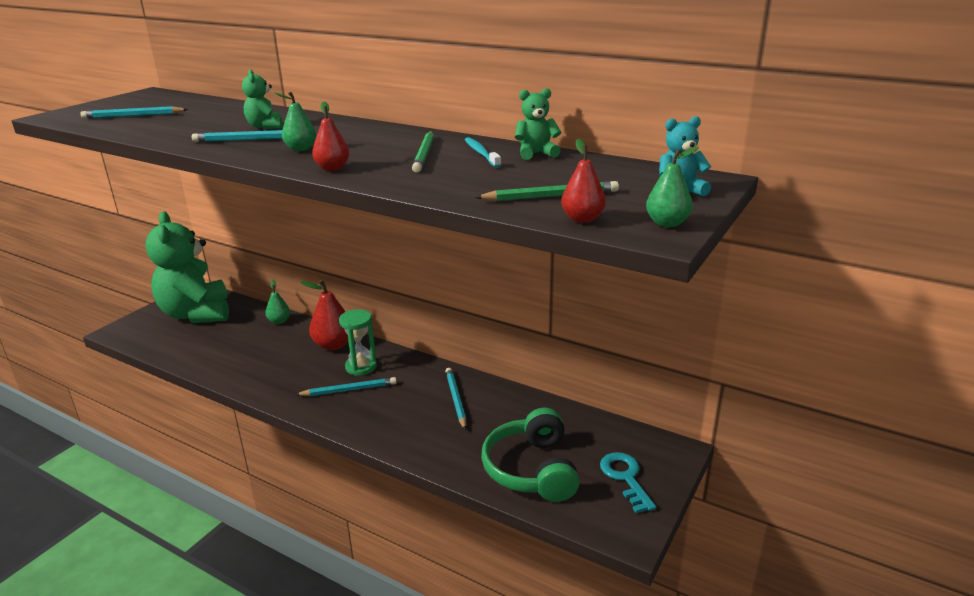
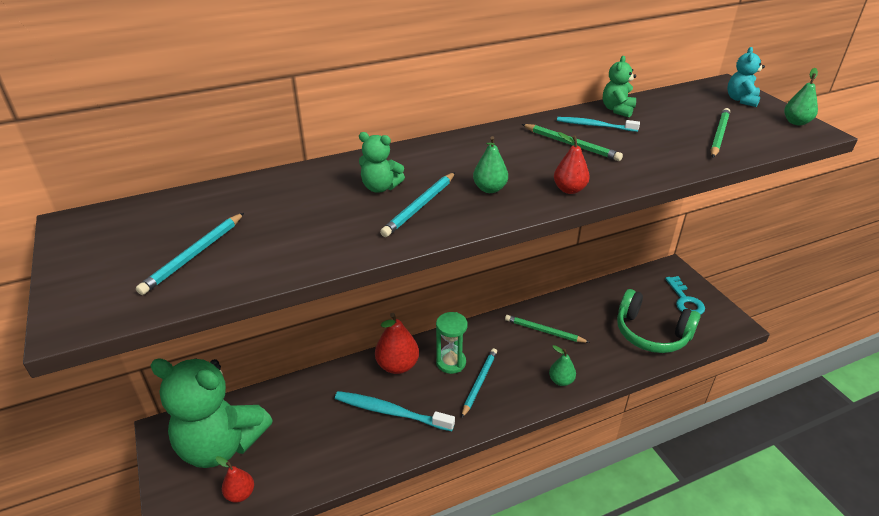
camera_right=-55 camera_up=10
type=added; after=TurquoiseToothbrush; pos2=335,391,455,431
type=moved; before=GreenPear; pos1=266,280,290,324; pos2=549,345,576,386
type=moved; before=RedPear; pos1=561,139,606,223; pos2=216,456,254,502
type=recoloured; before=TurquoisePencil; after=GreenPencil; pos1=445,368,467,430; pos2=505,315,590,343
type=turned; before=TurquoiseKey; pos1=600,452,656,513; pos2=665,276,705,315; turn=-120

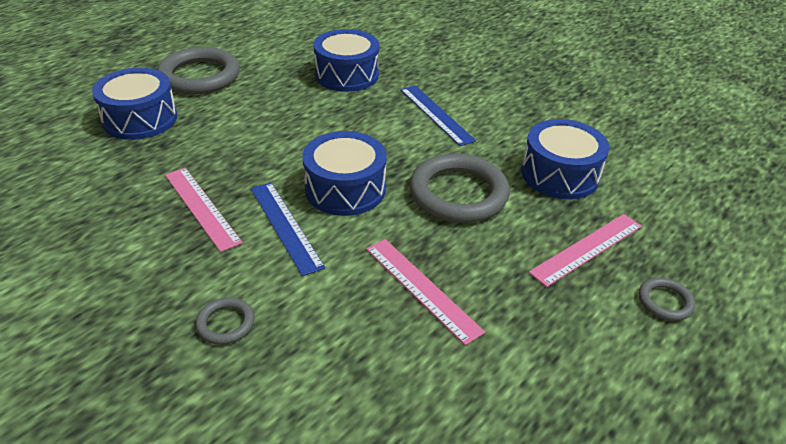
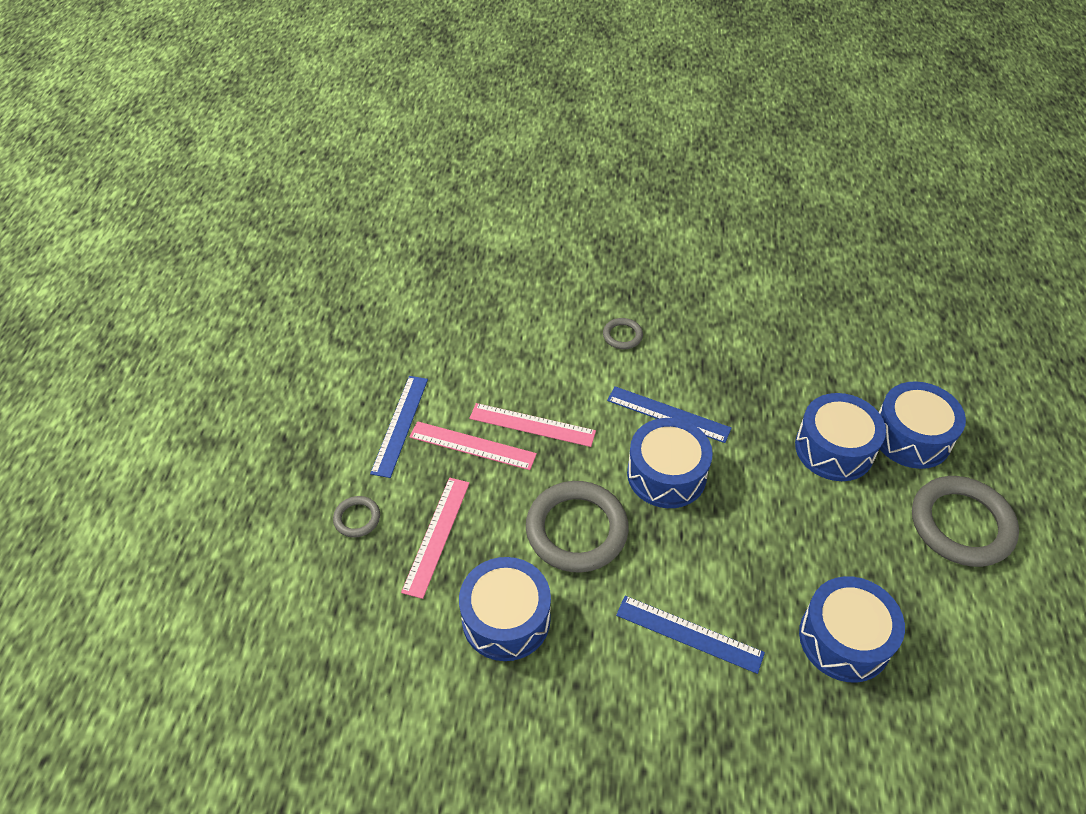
camera_right=145 camera_up=10
type=added; after=BlueRuler; pos2=370,376,428,478
type=added; after=BlueDrum; pos2=795,393,886,481
type=moved; before=PinkRuler; pos1=165,168,243,252; pos2=410,421,537,470

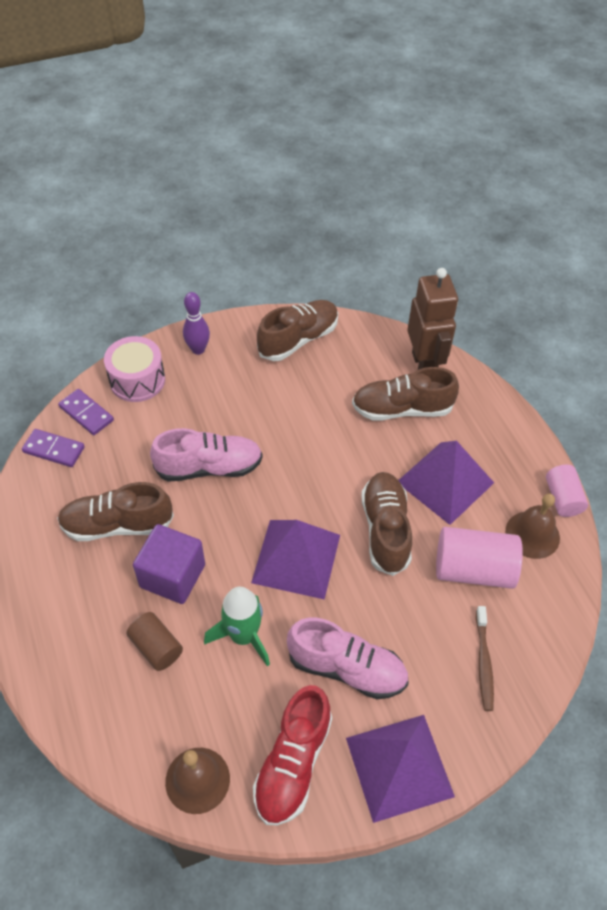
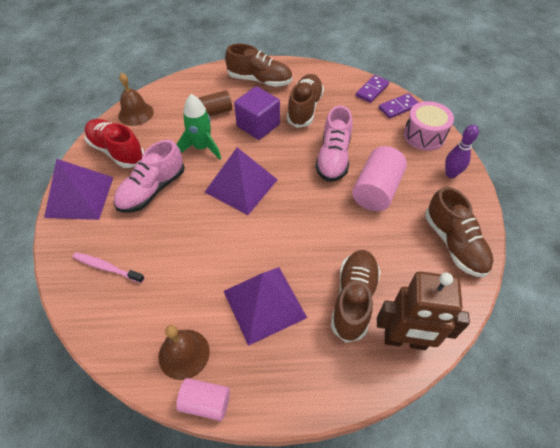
camera_right=110 camera_up=0
type=moved; before=BrownShoe; pos1=361,472,412,576; pos2=225,44,292,87
type=moved; before=PinkCylinder; pos1=436,527,523,589; pos2=352,146,407,211
type=recoloured; before=BrownToothbrush; after=PinkToothbrush; pos1=476,606,494,711; pos2=73,252,145,283

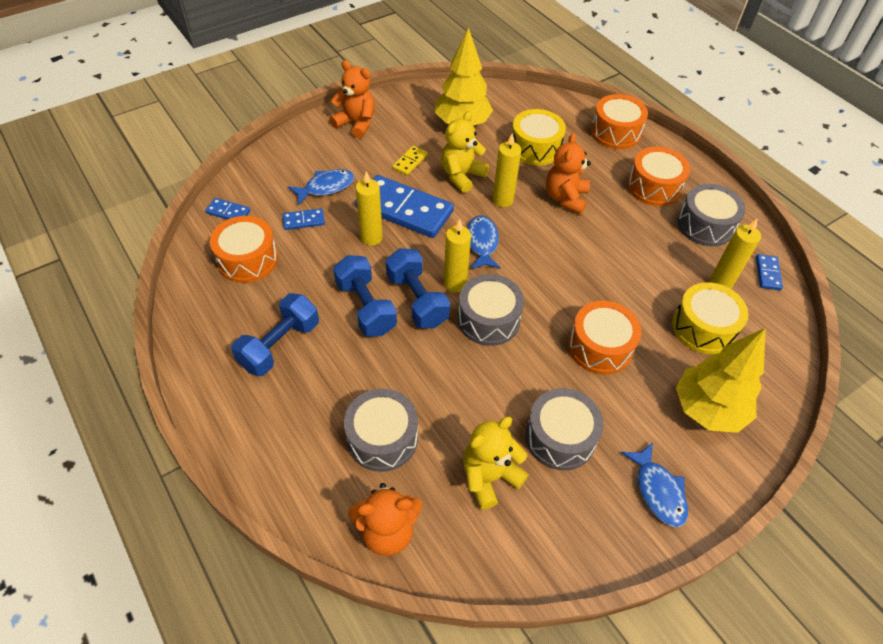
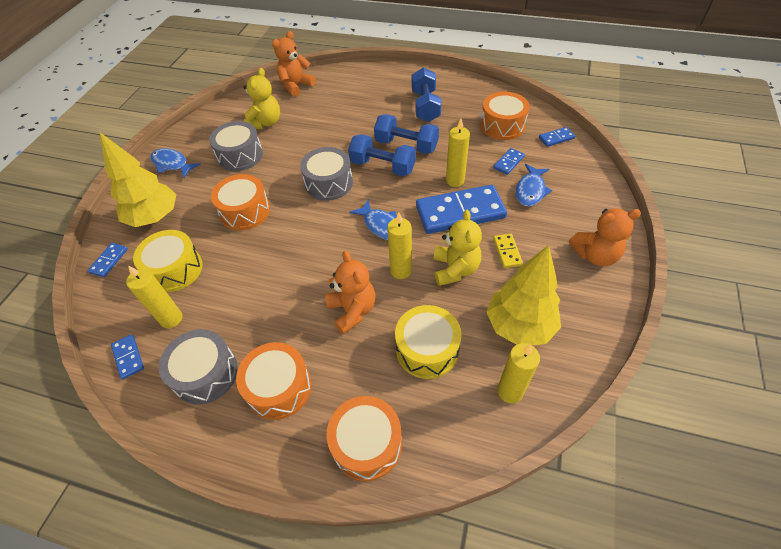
camera_right=145 camera_up=0
type=removed; before=GreyDrum; pos1=344,389,418,472
type=added; after=BlueDomino; pos2=88,243,128,277
type=moved; before=YellowCandle; pos1=444,219,471,293; pos2=497,343,540,403

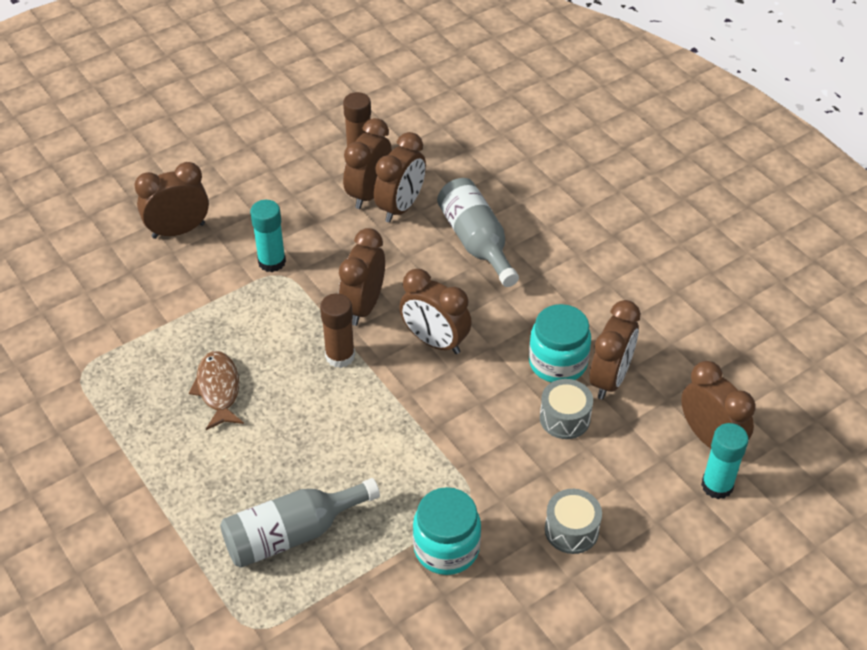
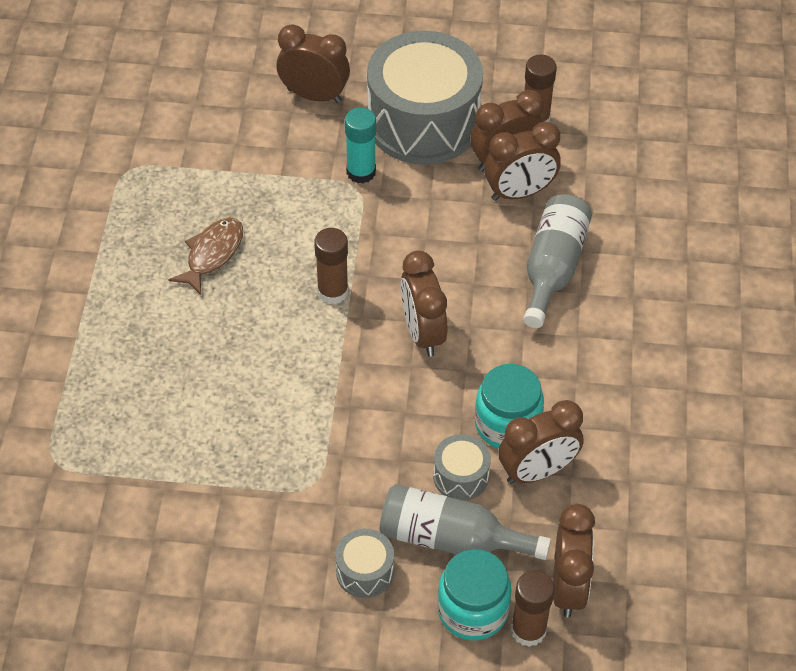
camera_right=40 camera_up=5
type=removed; before=BrownClock; pos1=339,228,385,326
type=added; after=GreyDrum; pos2=367,31,483,165
type=moved; before=GreyBottle; pos1=220,478,380,568; pos2=380,484,551,560
type=moved; before=TurquoiseJar; pos1=413,487,481,575; pos2=437,549,511,641
type=recoloured; before=TurquoiseGlueStick; after=BrownGlueStick; pos1=701,423,749,499; pos2=511,571,555,647

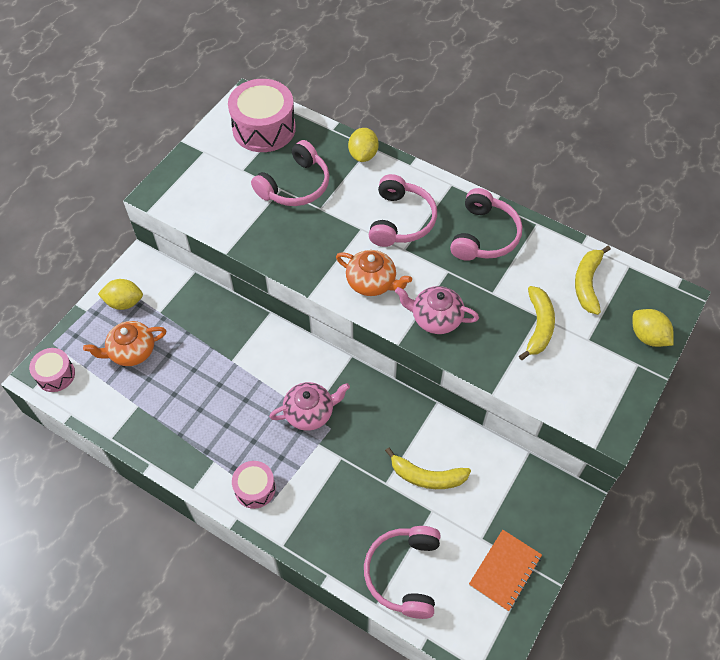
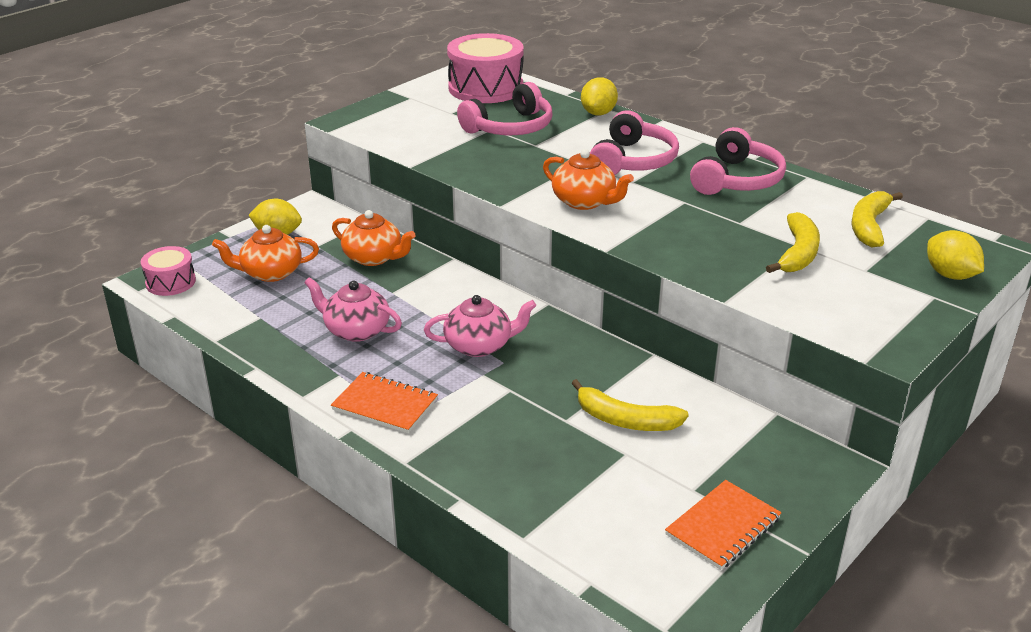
camera_right=10 camera_up=-25
type=removed; before=PinkHeadphones; pos1=364,526,441,619
type=added; after=OrangeTeapot; pos2=332,210,416,266
type=moved; before=PinkTeapot; pos1=395,286,479,334; pos2=304,277,402,342
type=replaced; before=PinkDrum; after=OrangeNotebook; pos1=232,461,276,509; pos2=331,372,438,433

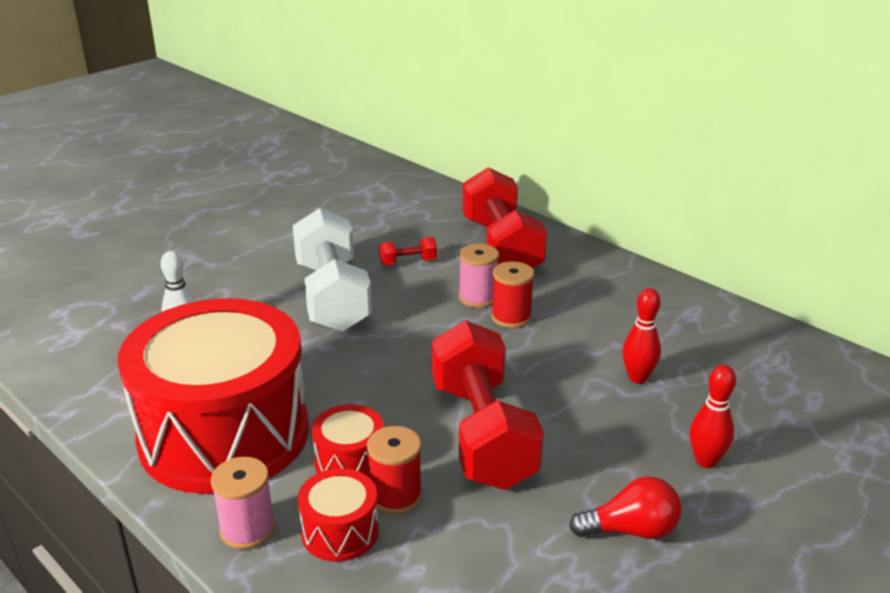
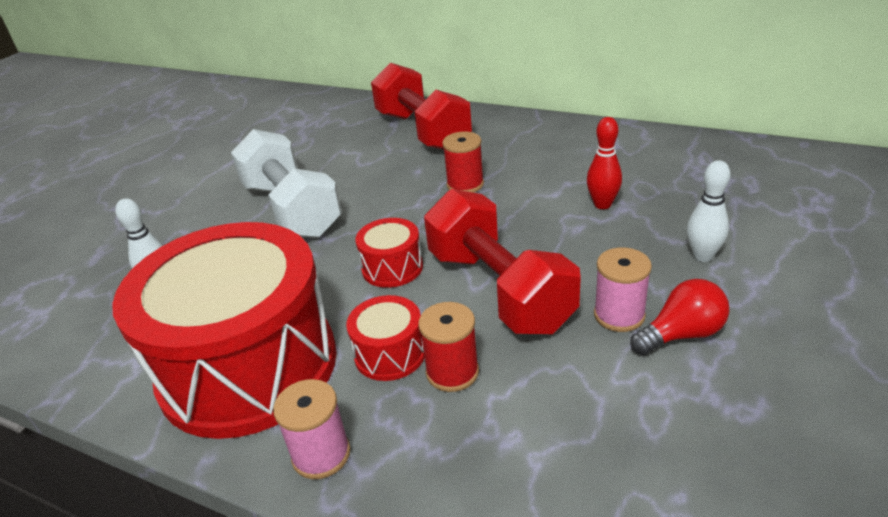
camera_right=-15 camera_up=5
type=removed; before=RedDumbbell; pos1=379,237,437,265
type=moved; before=RedDrum; pos1=298,468,379,562; pos2=355,218,423,288
type=moved; before=PinkSpool; pos1=458,244,499,308; pos2=594,247,652,332
type=recoloured; before=RedBowlingPin; after=WhiteBowlingPin; pos1=690,365,736,468; pos2=687,160,731,262

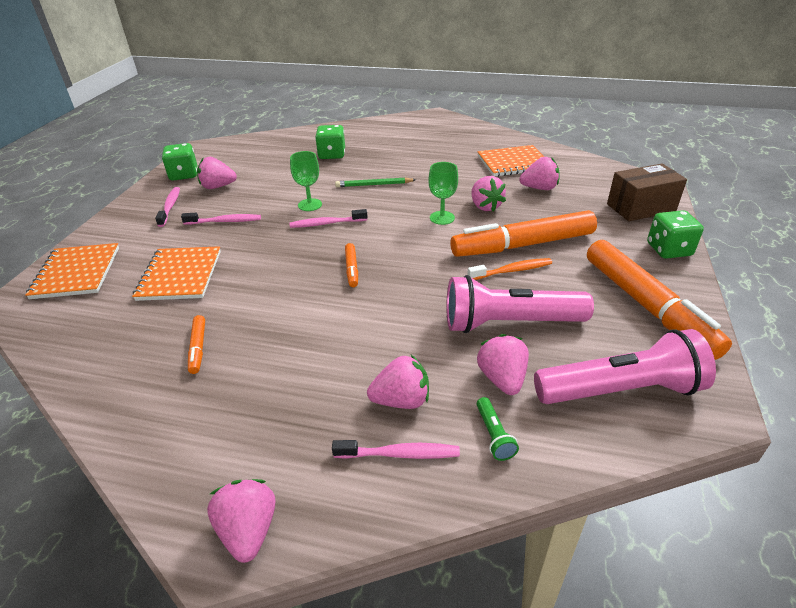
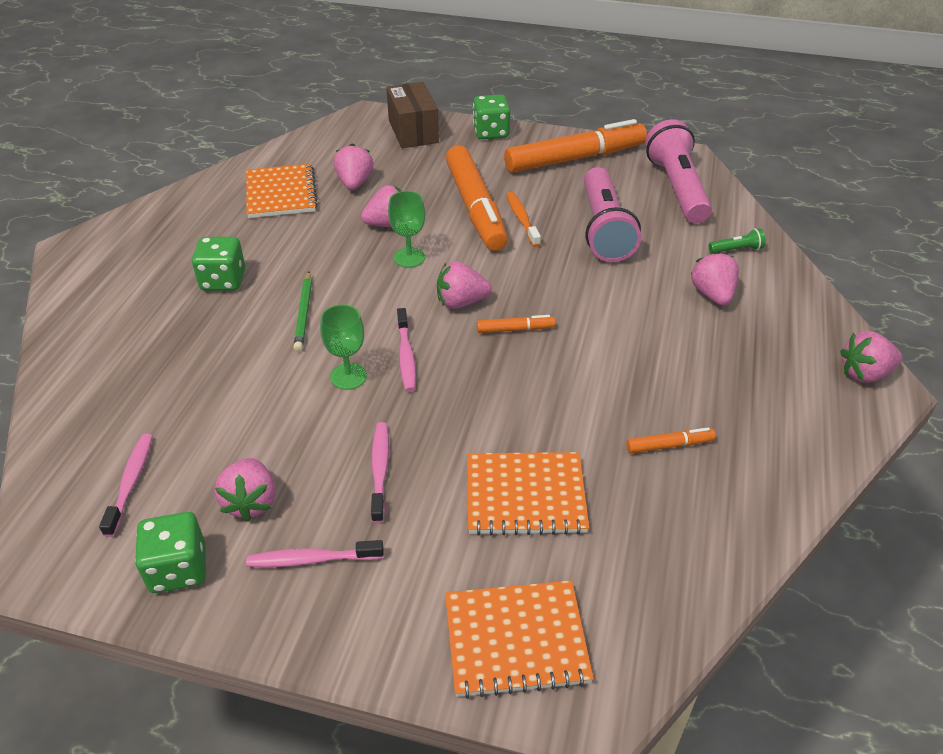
camera_right=-90 camera_up=5
type=moved; before=GreenDice; pos1=315,125,345,159; pos2=192,237,245,291
type=moved; before=PinkToothbrush; pos1=332,440,460,459; pos2=99,433,153,537
type=moved; before=PinkStrawberry; pos1=477,334,529,395; pos2=437,261,492,309

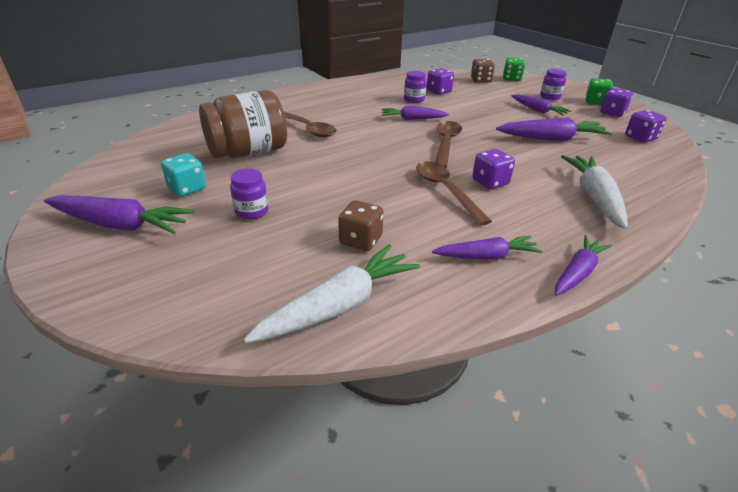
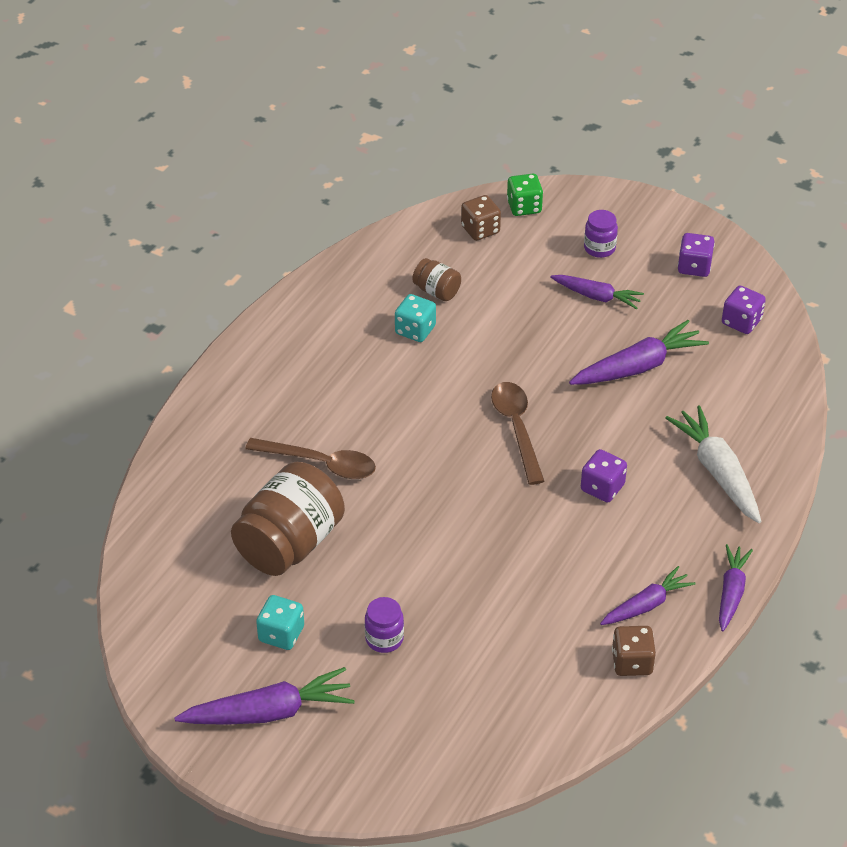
camera_right=-25 camera_up=10
type=removed; before=WhiteCarrot; pos1=244,244,420,343
type=removed; before=PurpleCarrot; pos1=381,106,449,120
type=removed; before=BrownSpoon; pos1=416,161,492,226
type=removed; before=GreenDice; pos1=586,78,613,105
type=moved; before=BrownDice; pos1=338,200,384,251; pos2=612,626,656,676
type=replaced; before=PurpleJar; after=TurquoiseDice; pos1=404,71,427,103; pos2=395,294,436,342
type=replaced; before=PurpleDice; after=BrownJar; pos1=427,68,454,95; pos2=412,258,461,301

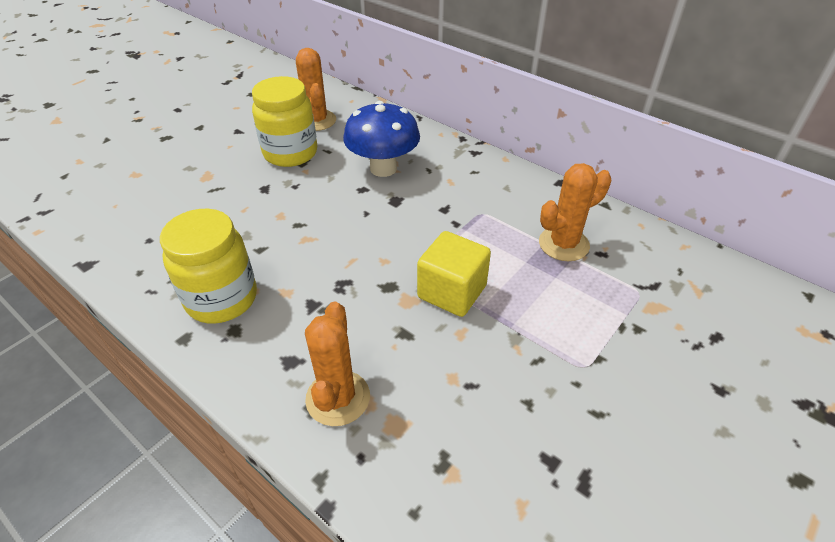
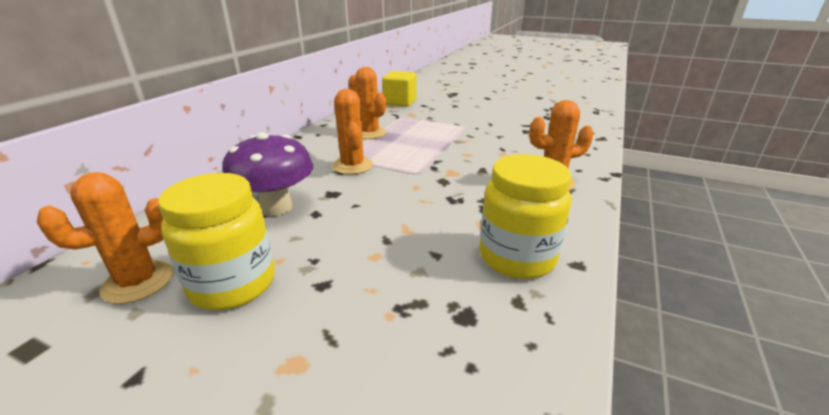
camera_right=-105 camera_up=-15
type=added; after=OrangeCactus; pos2=332,89,373,175
type=moved; before=YellowCube; pos1=417,231,491,317; pos2=382,71,417,107
type=recoloured; before=BlueMushroom; after=PurpleMushroom; pos1=343,101,420,177; pos2=223,132,314,216

